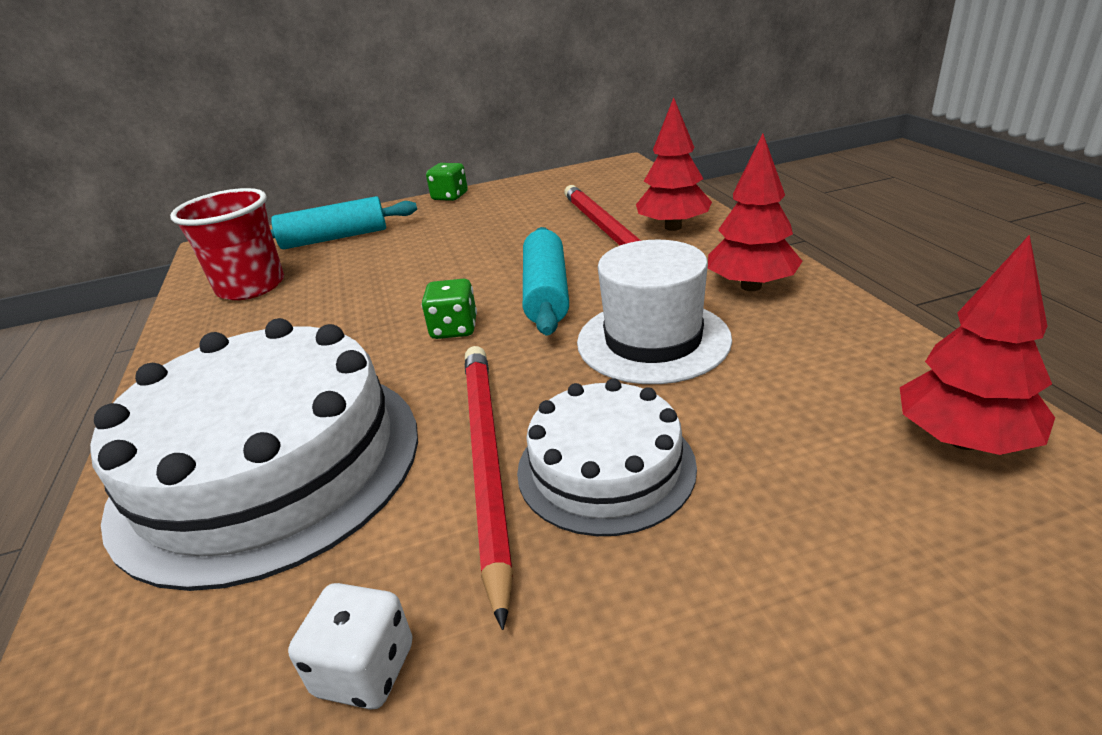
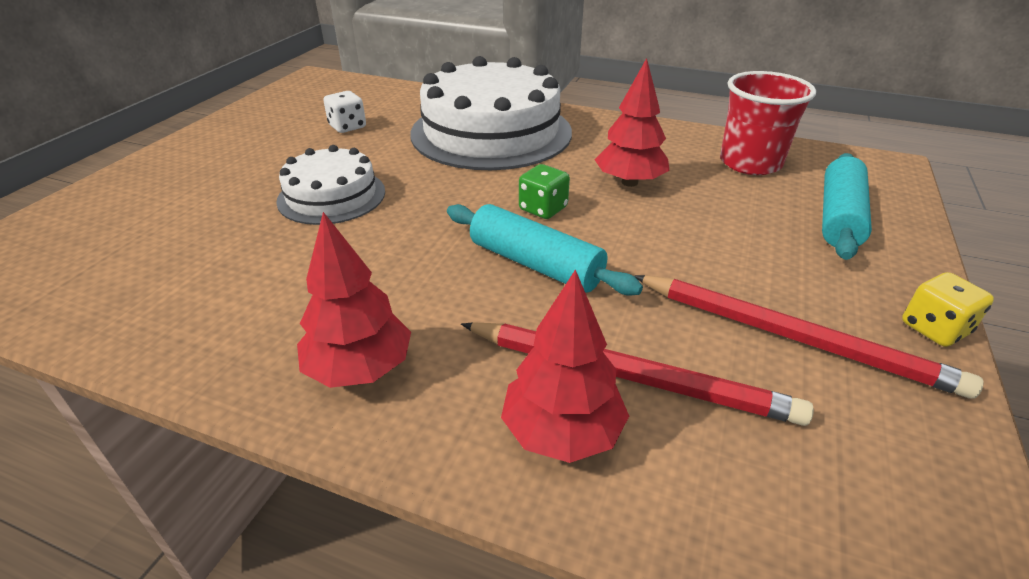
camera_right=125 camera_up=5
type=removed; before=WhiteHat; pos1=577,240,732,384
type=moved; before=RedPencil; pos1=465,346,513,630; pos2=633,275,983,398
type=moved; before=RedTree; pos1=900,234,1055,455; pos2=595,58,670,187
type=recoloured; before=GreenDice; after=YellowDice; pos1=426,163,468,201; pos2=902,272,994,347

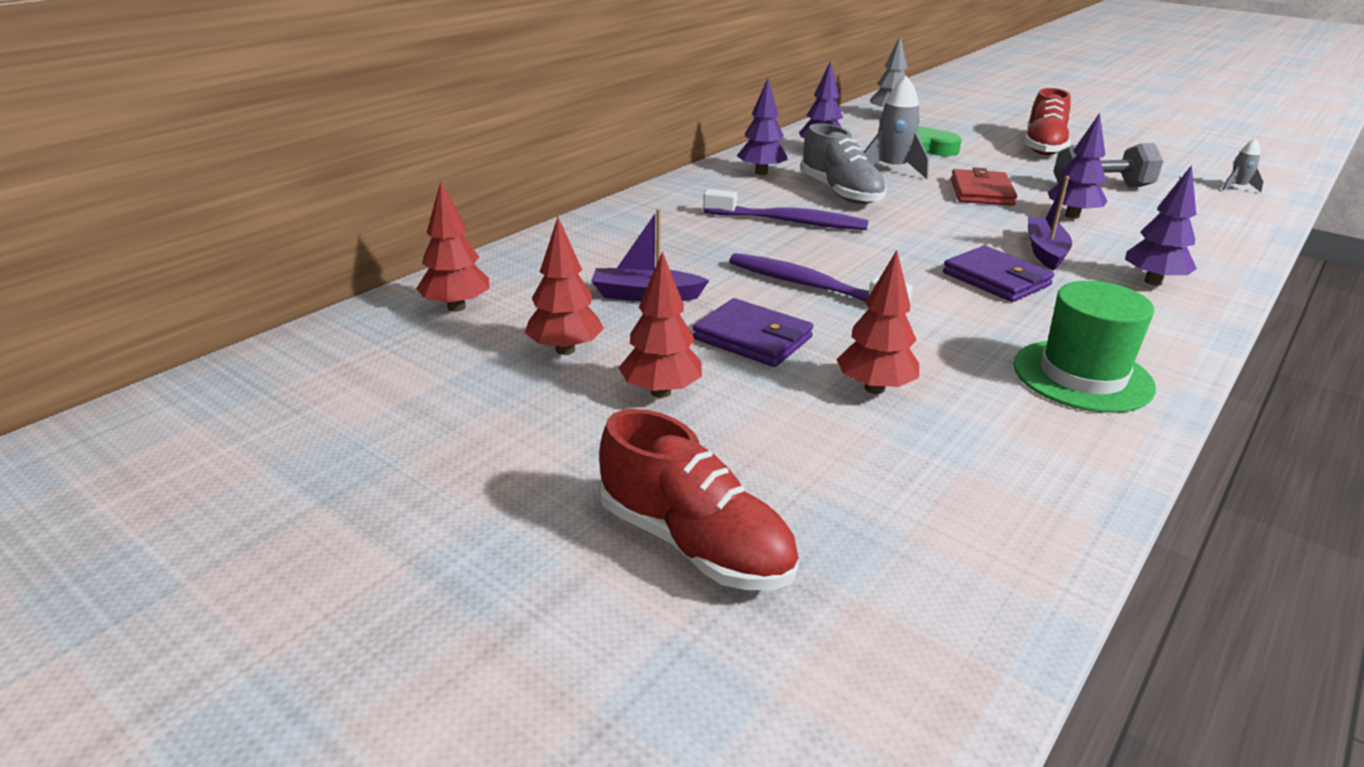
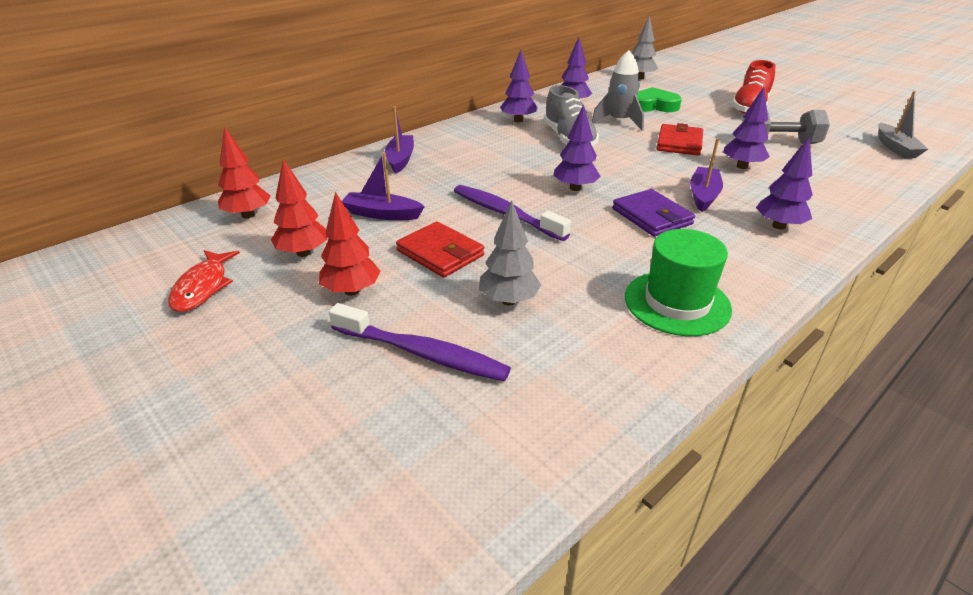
camera_right=10 camera_up=5
type=removed; before=RedShoe; pos1=599,409,799,590
type=added; after=RedFish; pos2=168,250,240,312
type=added; after=PurpleBoat; pos2=385,106,414,173
type=added; after=PurpleTree; pos2=553,104,601,191
type=moved; before=PurpleToothbrush; pos1=703,189,869,230; pos2=329,303,511,381
type=replaced; before=GreyRocket; after=GreyBoat; pos1=1222,138,1264,192; pos2=879,91,928,158
type=recoloured; before=PurpleWallet; after=RedWallet; pos1=693,298,813,367; pos2=396,221,484,278
type=recoloured; before=RedTree; after=GreyTree; pos1=836,250,919,394; pos2=479,201,541,305

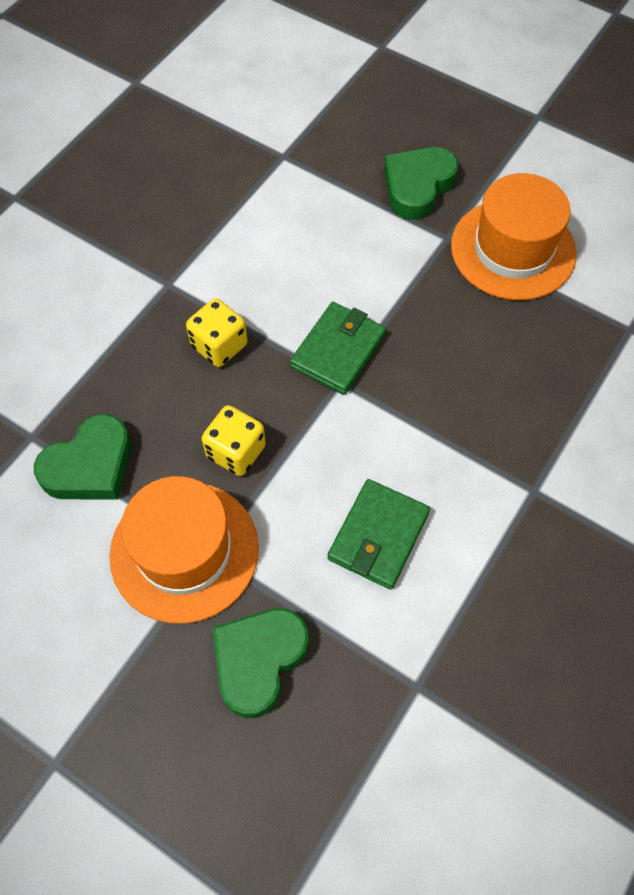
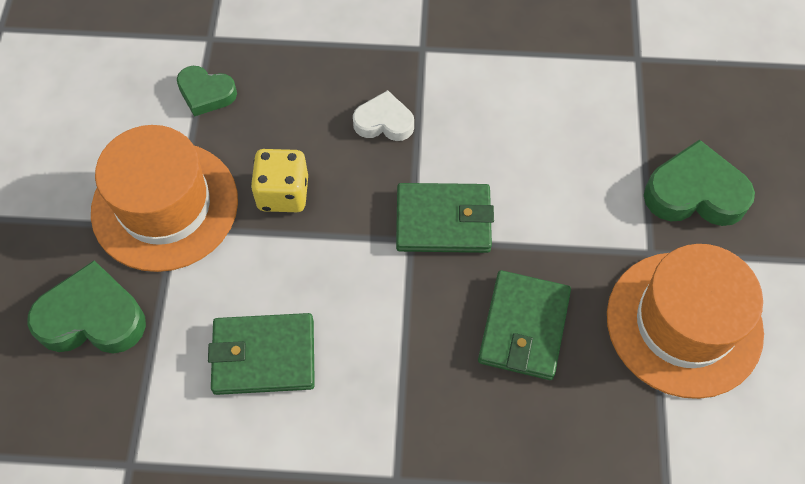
camera_right=60 camera_up=0
type=added; after=GreenWallet; pos2=478,270,571,380
type=replaced; before=YellowDice; after=WhiteHeart; pos1=186,298,248,367; pos2=353,90,414,141
type=resized; before=GreenHeart; pos1=34,414,131,499; pos2=177,66,237,117; scale=0.62

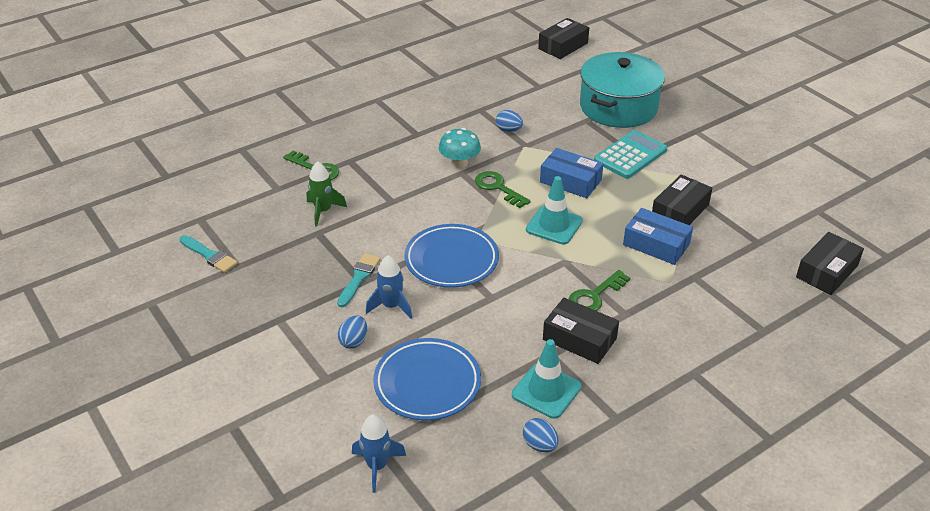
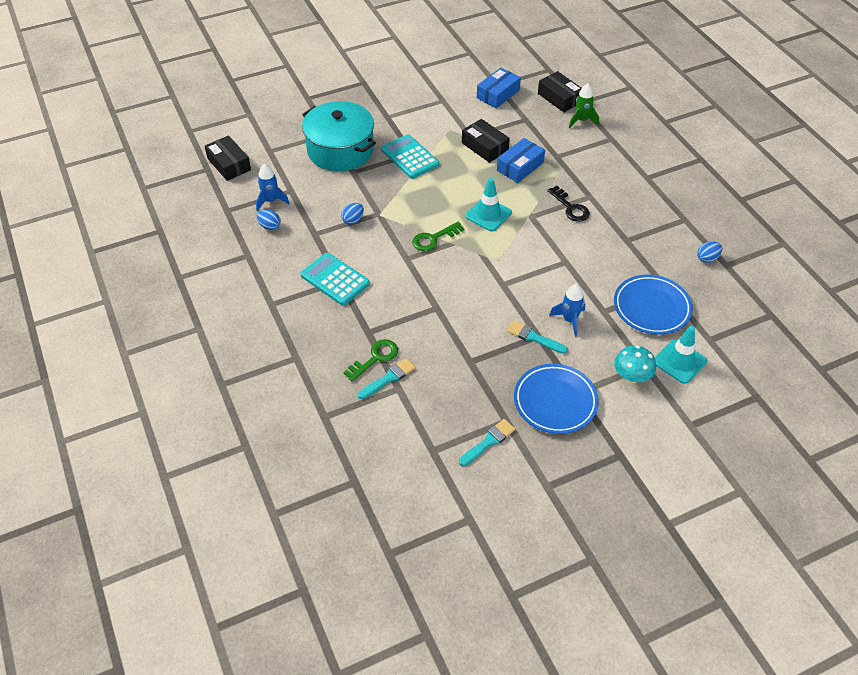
camera_right=-80 camera_up=10
type=removed; before=BlackBox; pos1=543,298,619,364
type=added; after=TurquoiseCalculator; pos2=300,253,370,306
type=added; after=TurquoiseBrush; pos2=358,358,416,399
type=moved; before=GreenRocket; pos1=307,161,347,227; pos2=569,83,599,128
type=moved; before=BlueEgg; pos1=338,315,367,349; pos2=257,210,281,230
type=moved; before=BlueRocket; pos1=352,414,406,493; pos2=256,164,290,211
type=moved; before=BluePlate; pos1=404,224,499,288; pos2=514,364,599,434
type=moved; before=TurquoiseMushroom; pos1=438,128,481,168; pos2=614,345,656,383
type=moved; before=TurquoiseTrafficCone; pos1=512,339,582,419; pos2=654,326,707,384
type=moved; before=BlueBox; pos1=540,148,604,198; pos2=477,68,521,108
type=recoloured; before=GreenKey; after=BlackKey; pos1=569,270,630,311; pos2=548,186,590,222

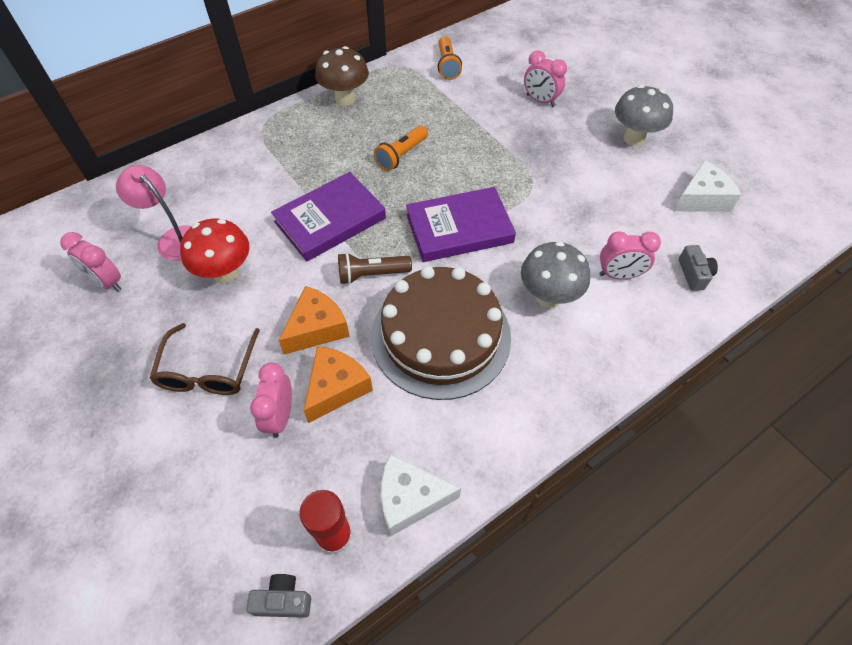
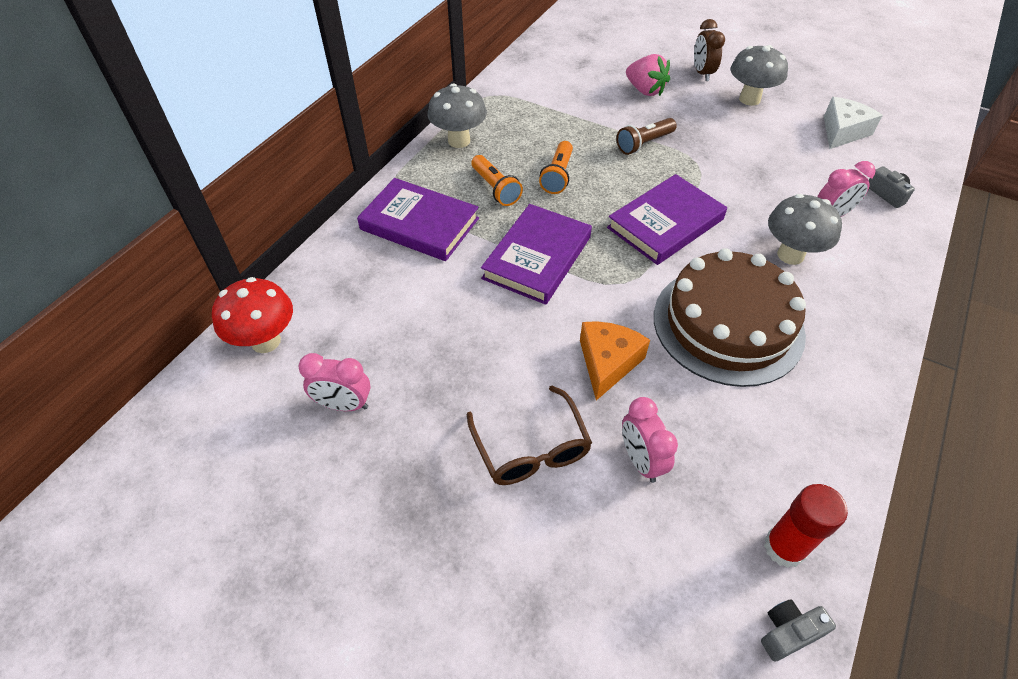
camera_right=-25 camera_up=-5
type=removed; before=PinkLamp; pos1=116,165,192,261
type=removed; before=OrangeCheese; pos1=304,346,373,423
type=removed; before=WhiteCheese; pos1=381,454,461,536
type=added; after=PurpleBook; pos2=357,178,479,261
type=added; after=BrownClock; pos2=694,19,725,81
type=moved; before=RedMushroom; pos1=180,219,250,284; pos2=212,277,293,353
type=moved; before=BrownFlashlight; pos1=338,252,412,285; pos2=617,118,677,155
type=moved; before=OrangeFlashlight; pos1=438,36,462,80; pos2=471,155,523,206
type=replaced; before=PinkClock; after=PinkStrawberry; pos1=524,50,567,107; pos2=626,54,670,96
type=recoloured; before=BrownMushroom; after=GreyMushroom; pos1=315,46,369,106; pos2=427,83,487,148

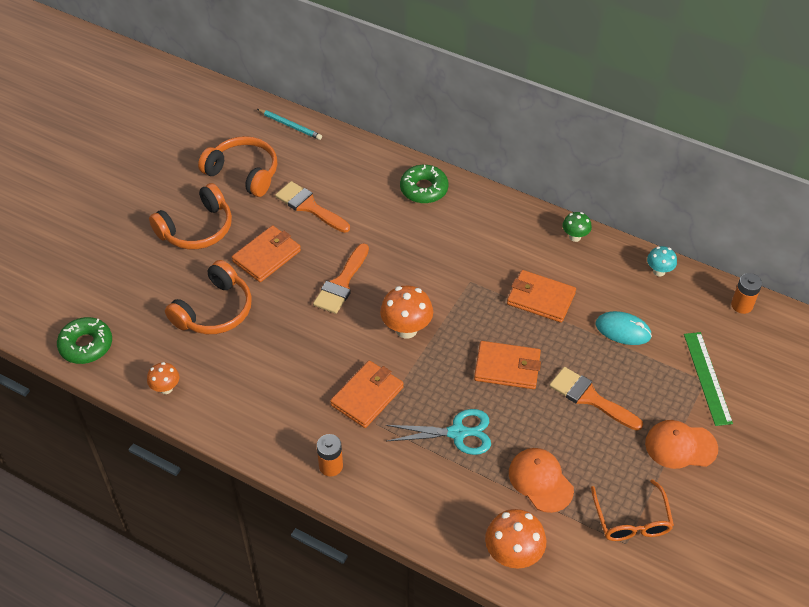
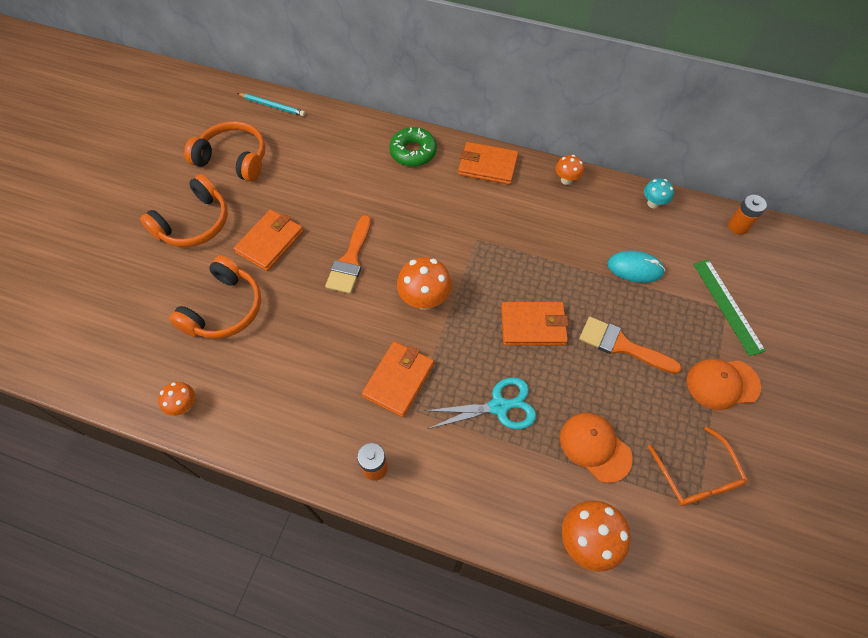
camera_right=-10 camera_up=10
type=removed; before=GreenDonut; pos1=57,317,112,364
type=removed; before=OrangeBrush; pos1=275,181,350,233
type=moved; before=OrangeWallet; pos1=507,270,576,323; pos2=458,142,518,185
type=recoloured; before=GreenMushroom; after=OrangeMushroom; pos1=562,212,592,242; pos2=556,155,584,185

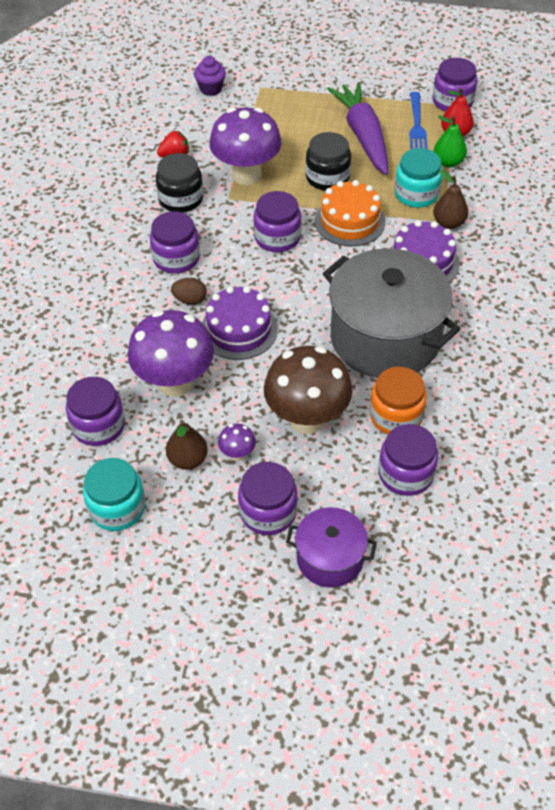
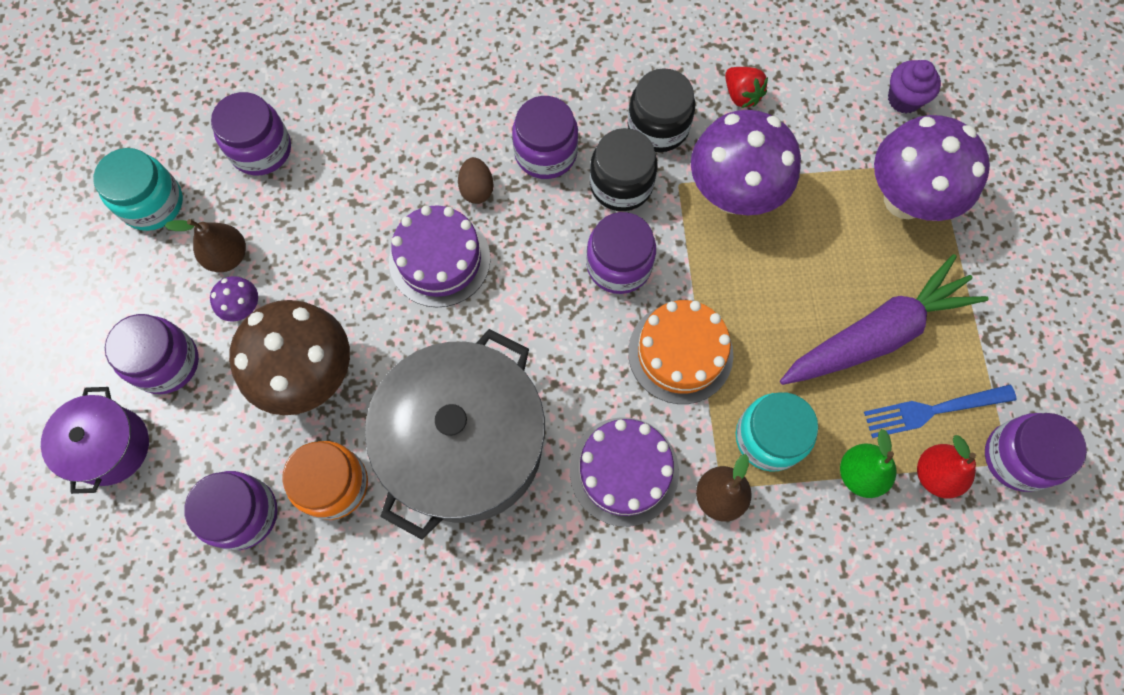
camera_right=75 camera_up=20
type=moved; before=PurpleMushroom; pos1=128,310,214,397; pos2=874,115,990,221
type=moved; before=BlackJar; pos1=306,132,351,191; pos2=590,128,658,211

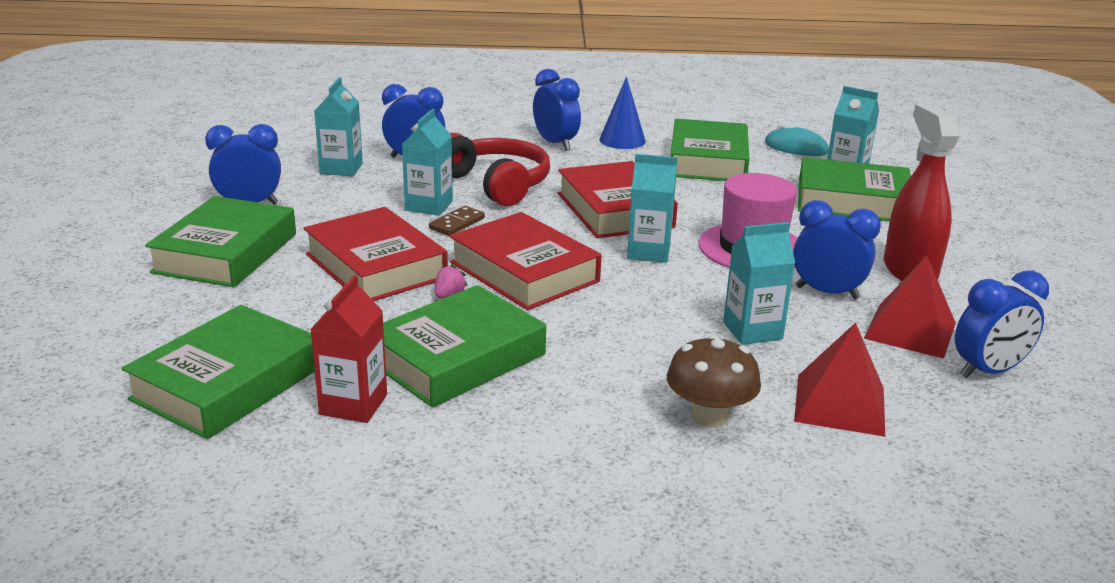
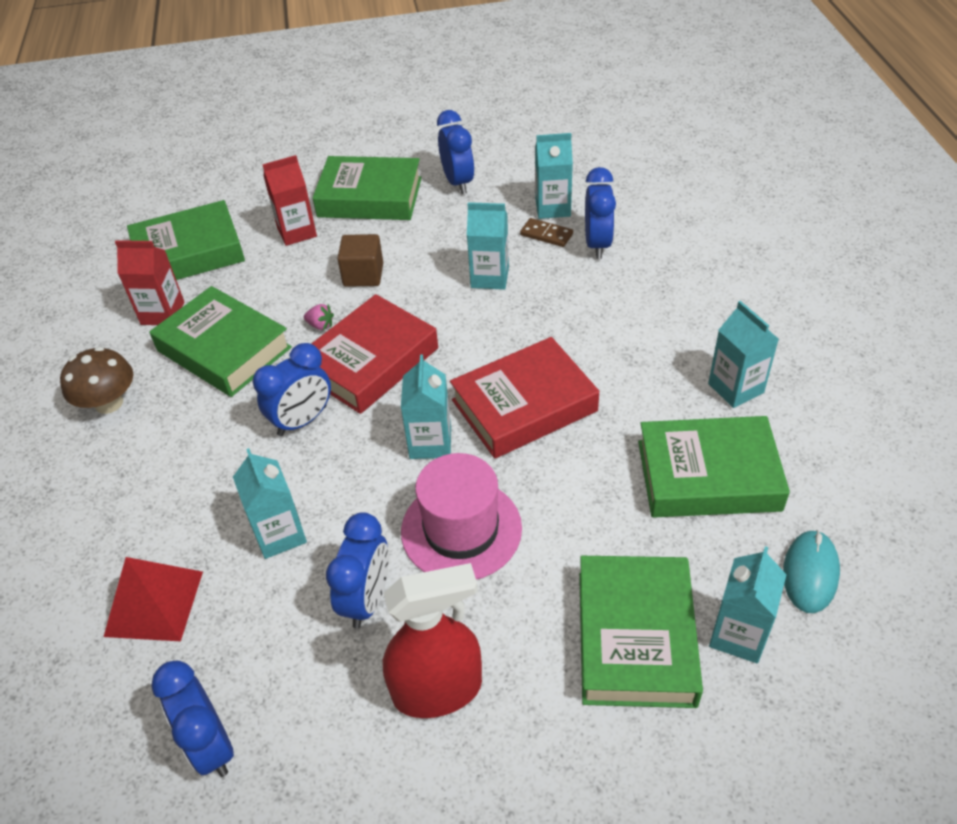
camera_right=85 camera_up=20
type=removed; before=RedHeadphones; pos1=450,133,550,206
type=removed; before=RedPyramid; pos1=864,256,956,359
type=added; after=RedCarton; pos2=262,155,317,246
type=moved; before=BrownDomino; pos1=429,206,485,236; pos2=520,218,573,247
type=moved; before=BlueClock; pos1=533,69,581,151; pos2=253,343,331,436
type=moved; before=BrownMushroom; pos1=667,335,761,427; pos2=60,347,133,414
type=replaced; before=RedBook; after=BrownCube; pos1=303,207,448,301; pos2=337,234,383,287
type=replaced; before=BlueCone; after=TurquoiseCarton; pos1=599,77,646,149; pos2=708,301,779,408
type=turned; before=GreenBook; pos1=121,305,315,439; pos2=127,200,245,280; turn=-45

